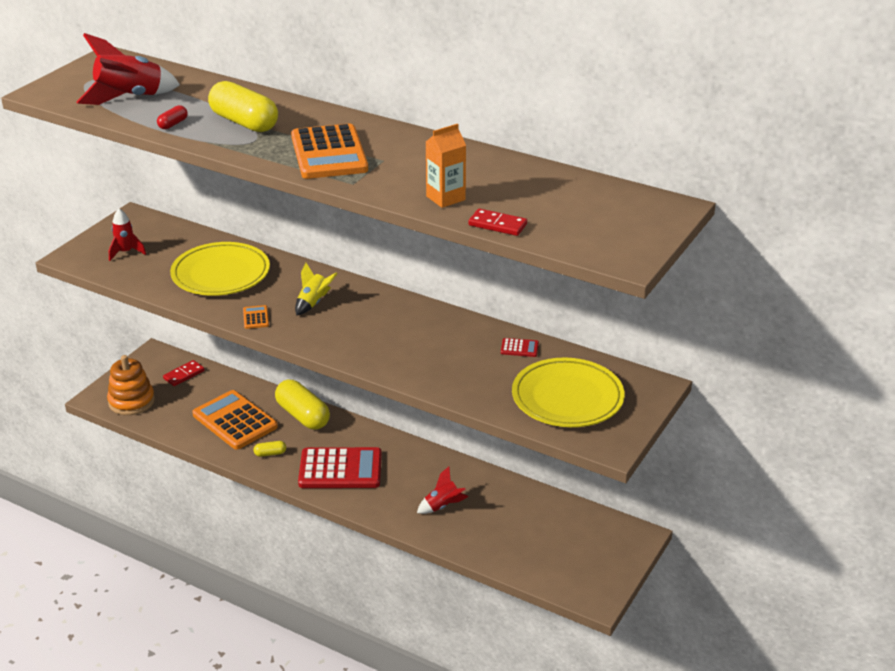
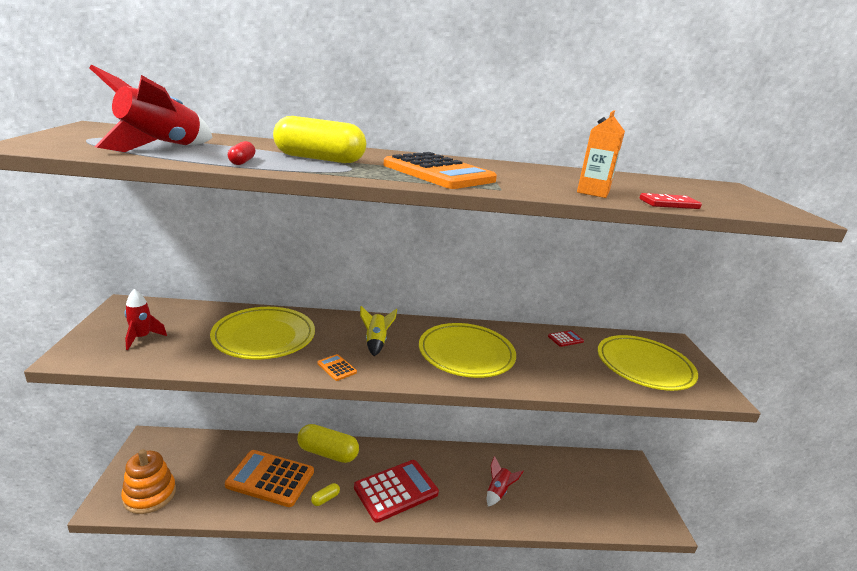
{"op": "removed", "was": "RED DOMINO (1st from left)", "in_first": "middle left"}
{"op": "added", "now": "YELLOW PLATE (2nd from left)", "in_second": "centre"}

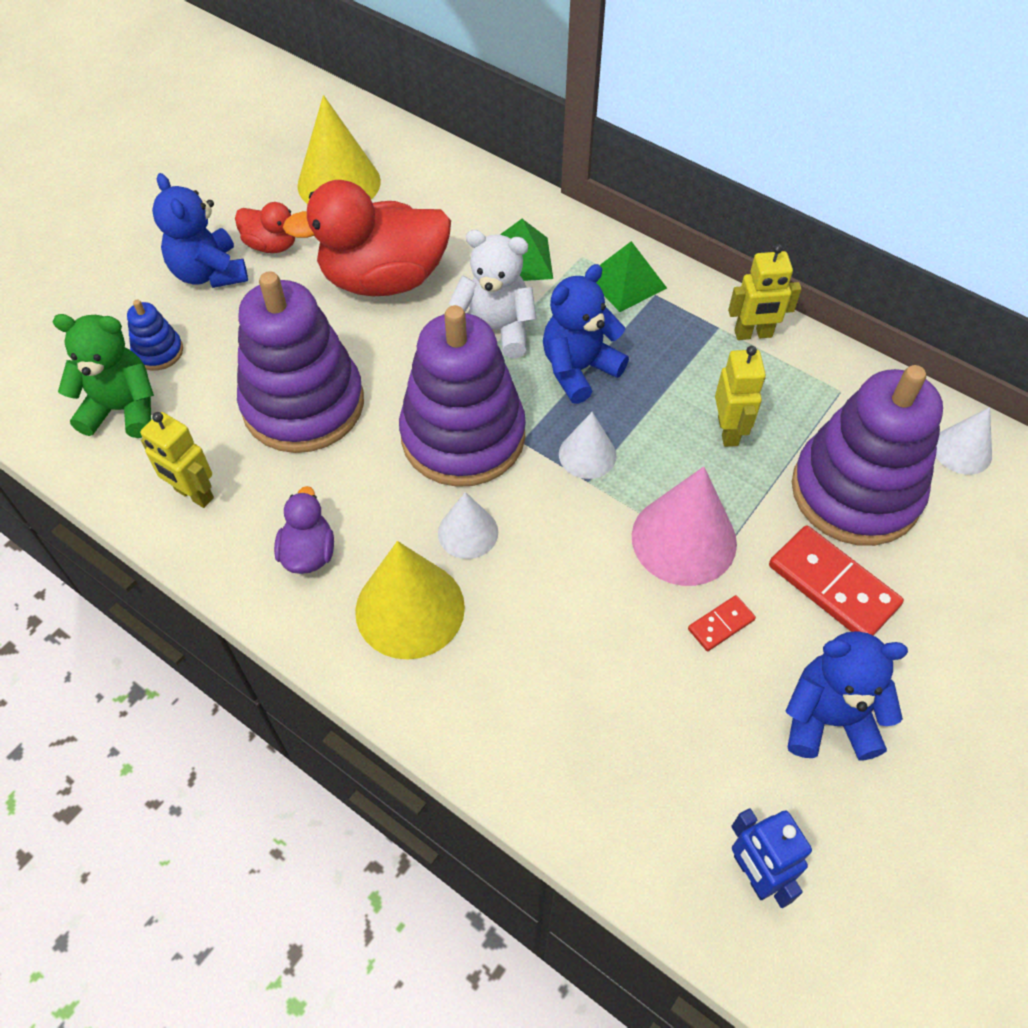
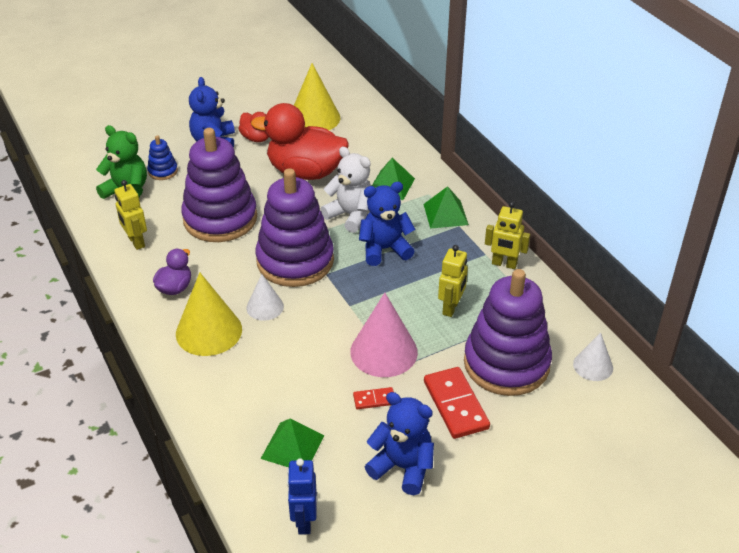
{"op": "removed", "was": "WHITE CONE (2nd from left)", "in_first": "centre"}
{"op": "added", "now": "GREEN PYRAMID (1st from left)", "in_second": "bottom centre"}

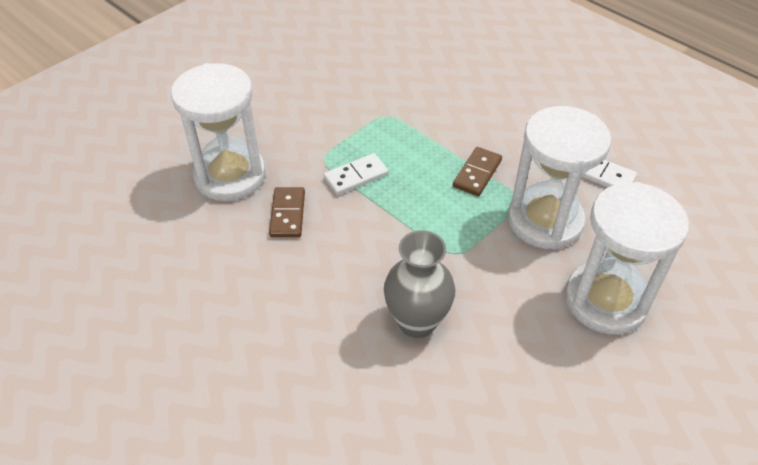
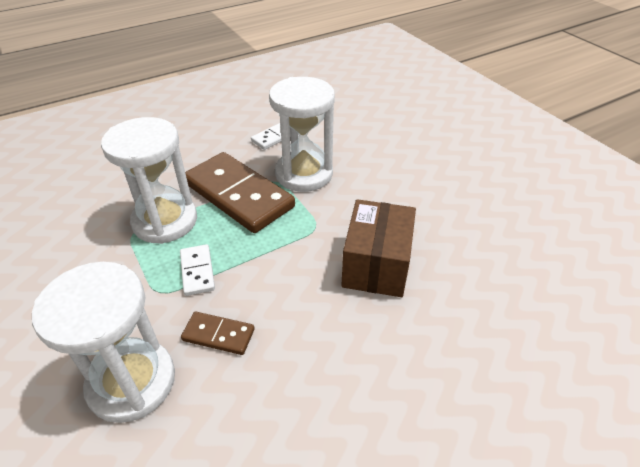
{"op": "resized", "was": "BROWN DOMINO (2nd from left)", "in_first": "centre", "in_second": "centre", "ratio": 2.19}
{"op": "moved", "was": "WHITE HOURGLASS (3rd from left in the first image)", "now": "WHITE HOURGLASS (2nd from left)", "in_first": "middle right", "in_second": "middle left"}
{"op": "replaced", "was": "GREY VASE", "now": "BROWN BOX", "in_first": "centre", "in_second": "centre"}

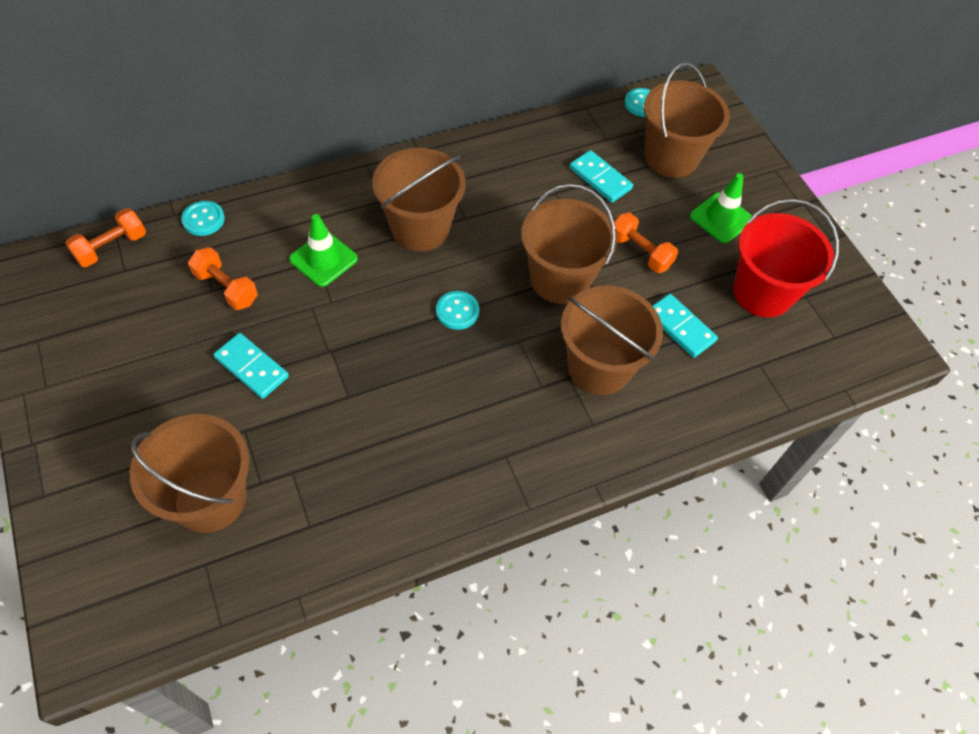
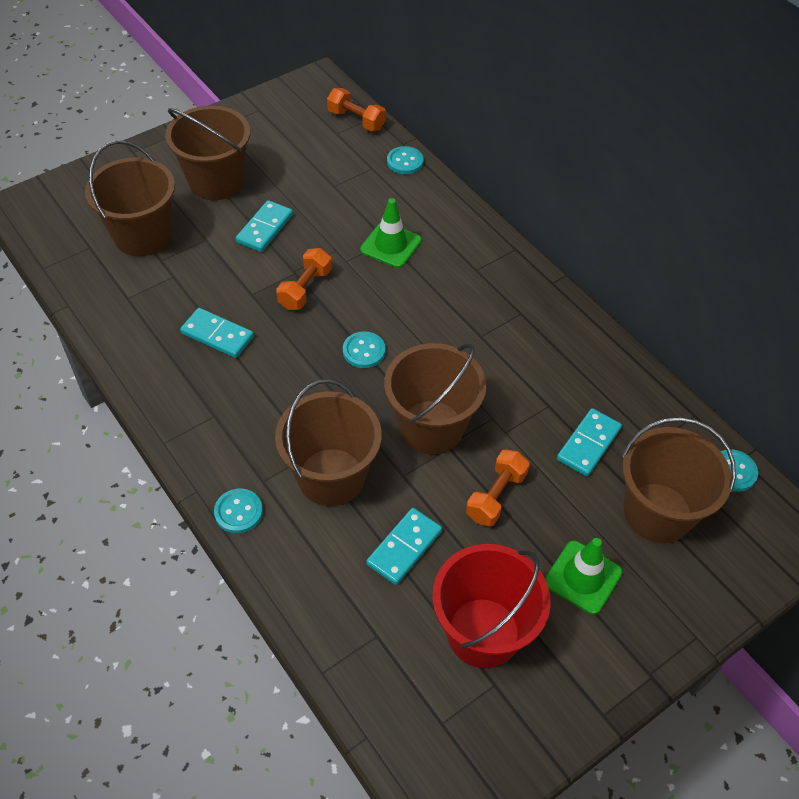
{"op": "moved", "was": "BROWN BUCKET (2nd from left)", "in_first": "top centre", "in_second": "top left"}
{"op": "moved", "was": "ORANGE DUMBBELL (2nd from left in the first image)", "now": "ORANGE DUMBBELL (1st from left)", "in_first": "middle left", "in_second": "centre"}
{"op": "added", "now": "TURQUOISE DOMINO (1st from left)", "in_second": "middle left"}
{"op": "added", "now": "TURQUOISE BUTTON (1st from left)", "in_second": "middle left"}

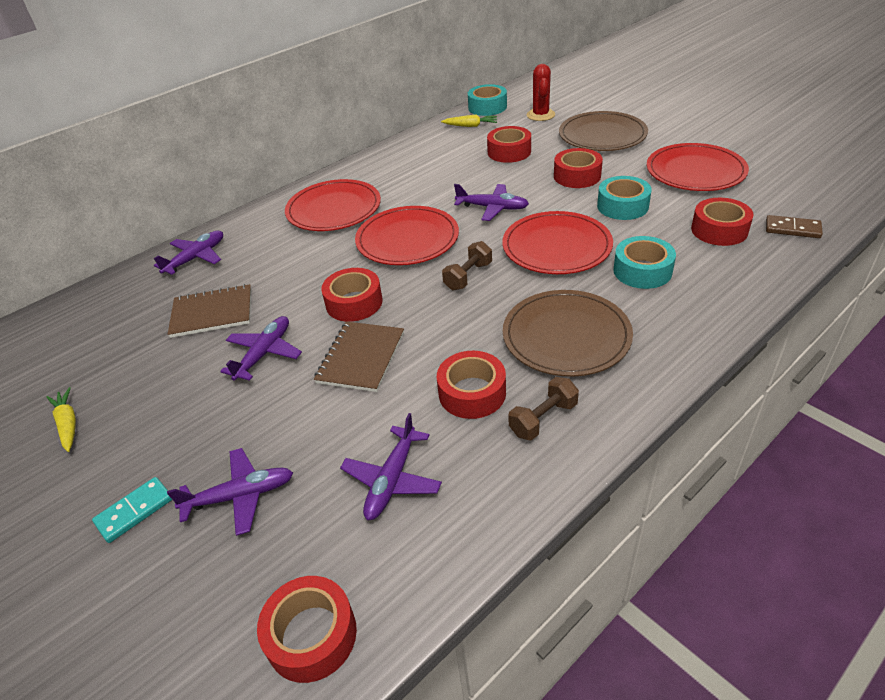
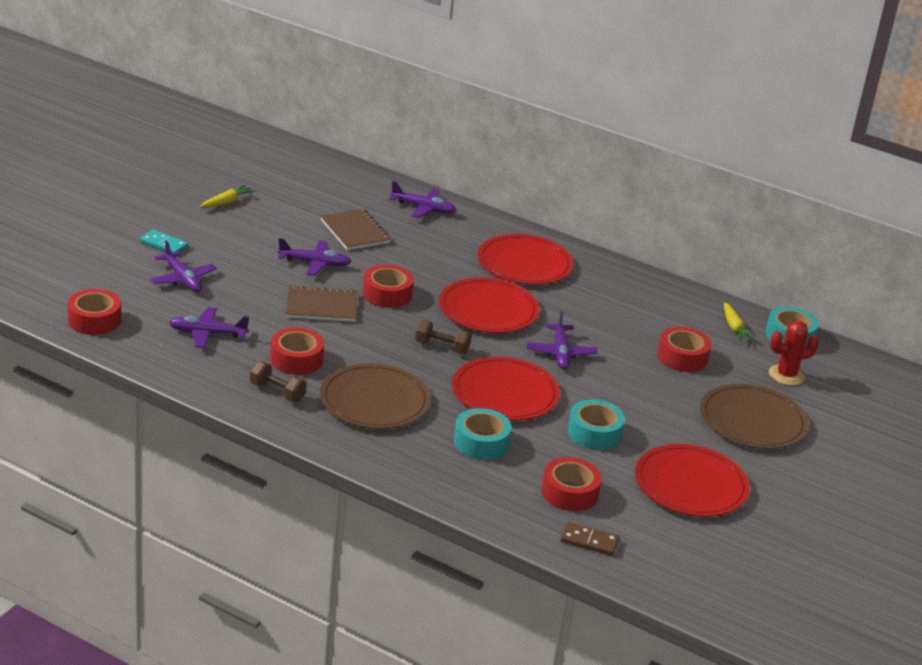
{"op": "removed", "was": "RED TAPE (5th from left)", "in_first": "top centre"}
{"op": "turned", "was": "BROWN DOMINO", "in_first": "top right", "in_second": "bottom centre", "clockwise": -75}

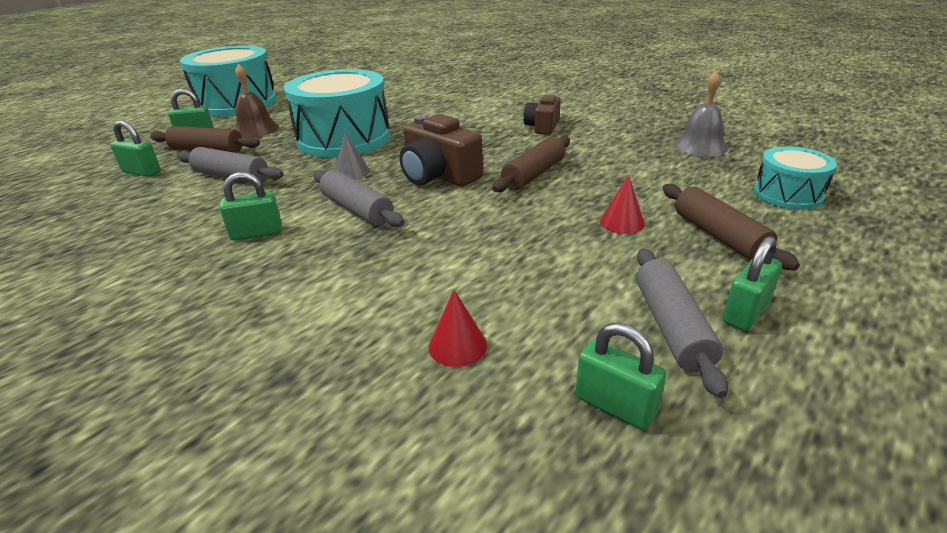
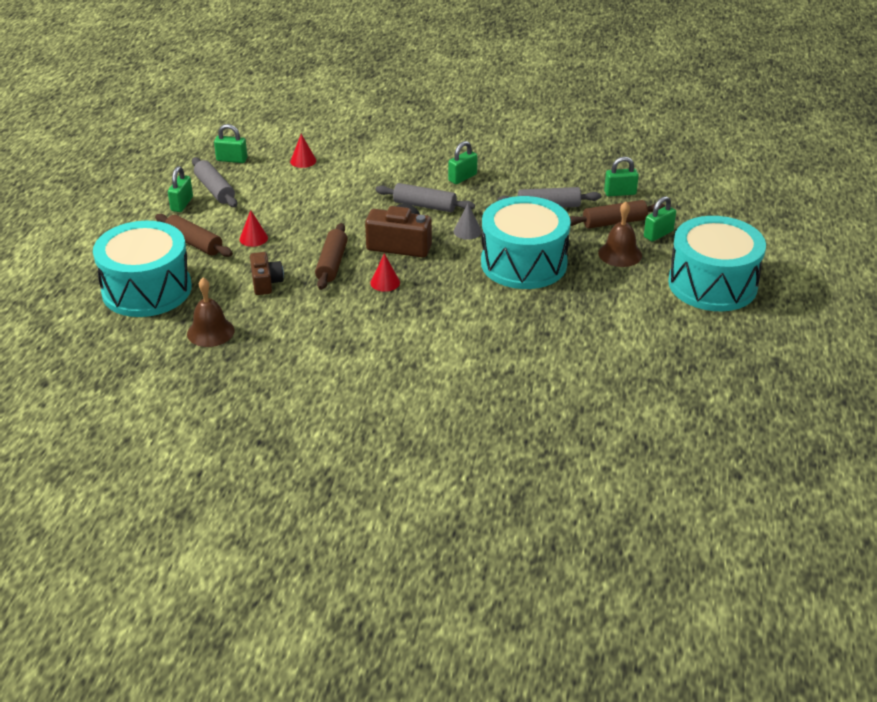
{"op": "recoloured", "was": "GREY BELL", "now": "BROWN BELL (1st from left)", "in_first": "top right", "in_second": "middle left"}
{"op": "moved", "was": "BROWN CAMERA (2nd from left in the first image)", "now": "BROWN CAMERA (1st from left)", "in_first": "top centre", "in_second": "middle left"}
{"op": "resized", "was": "TURQUOISE DRUM (3rd from left in the first image)", "in_first": "middle right", "in_second": "middle left", "ratio": 1.92}
{"op": "added", "now": "RED CONE (3rd from left)", "in_second": "centre"}

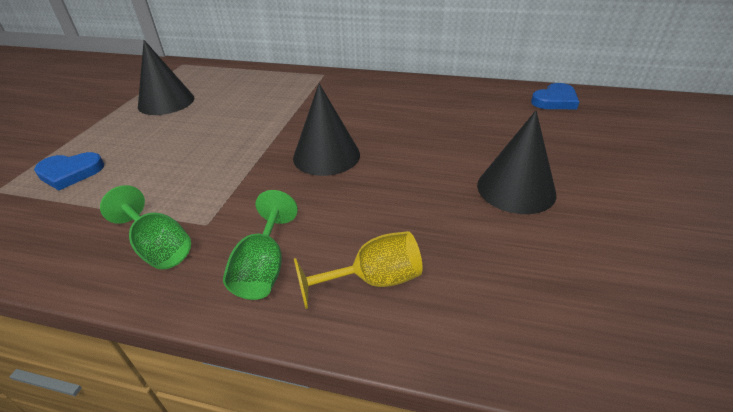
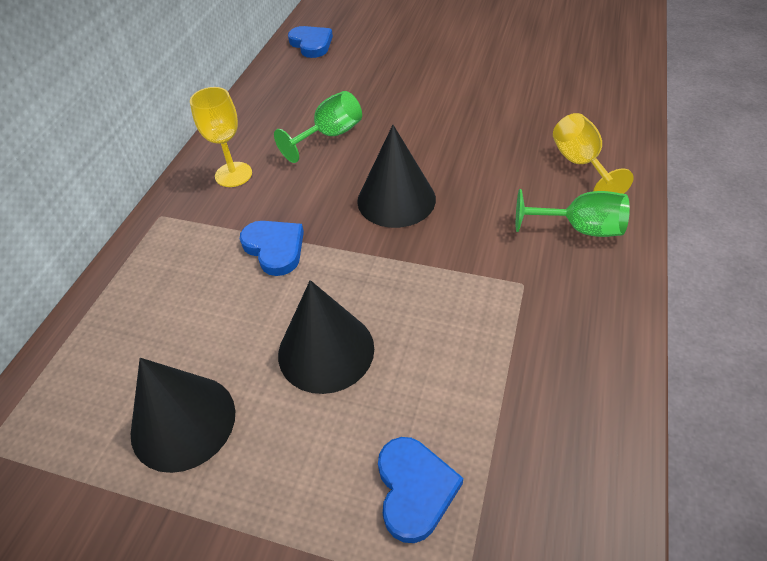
{"op": "moved", "was": "BLACK CONE (3rd from left in the first image)", "now": "BLACK CONE (2nd from left)", "in_first": "middle right", "in_second": "centre"}
{"op": "moved", "was": "GREEN GOBLET (1st from left)", "in_first": "middle left", "in_second": "top centre"}
{"op": "added", "now": "YELLOW GOBLET (1st from left)", "in_second": "top left"}
{"op": "added", "now": "BLUE HEART (1st from left)", "in_second": "centre"}

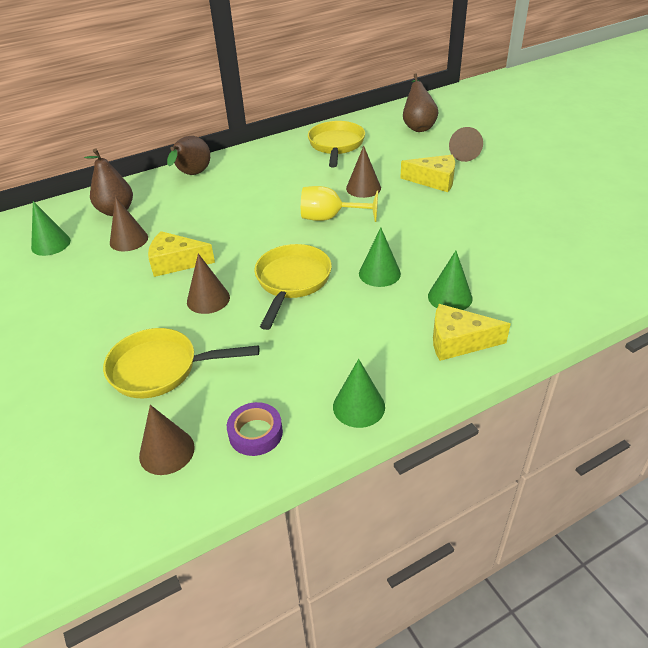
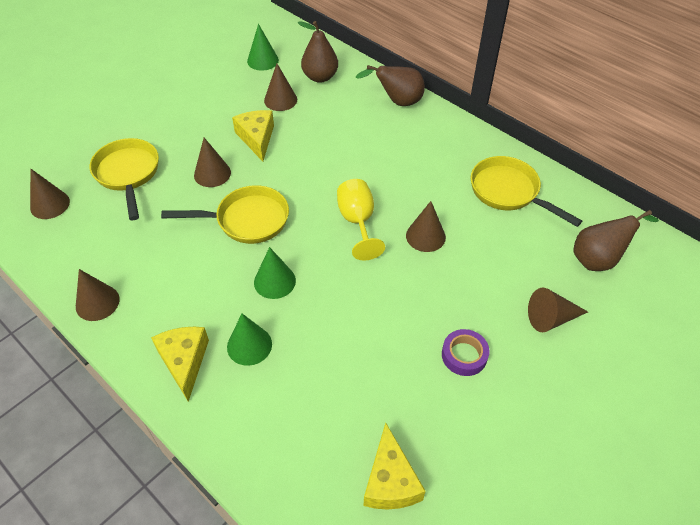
{"op": "turned", "was": "YELLOW PAN (3rd from left)", "in_first": "top centre", "in_second": "middle right", "clockwise": -120}
{"op": "moved", "was": "YELLOW CHEESE (2nd from left in the first image)", "now": "YELLOW CHEESE (3rd from left)", "in_first": "top centre", "in_second": "bottom centre"}
{"op": "recoloured", "was": "GREEN CONE (2nd from left)", "now": "BROWN CONE (2nd from left)", "in_first": "centre", "in_second": "middle left"}
{"op": "moved", "was": "PURPLE TAPE", "in_first": "centre", "in_second": "bottom centre"}

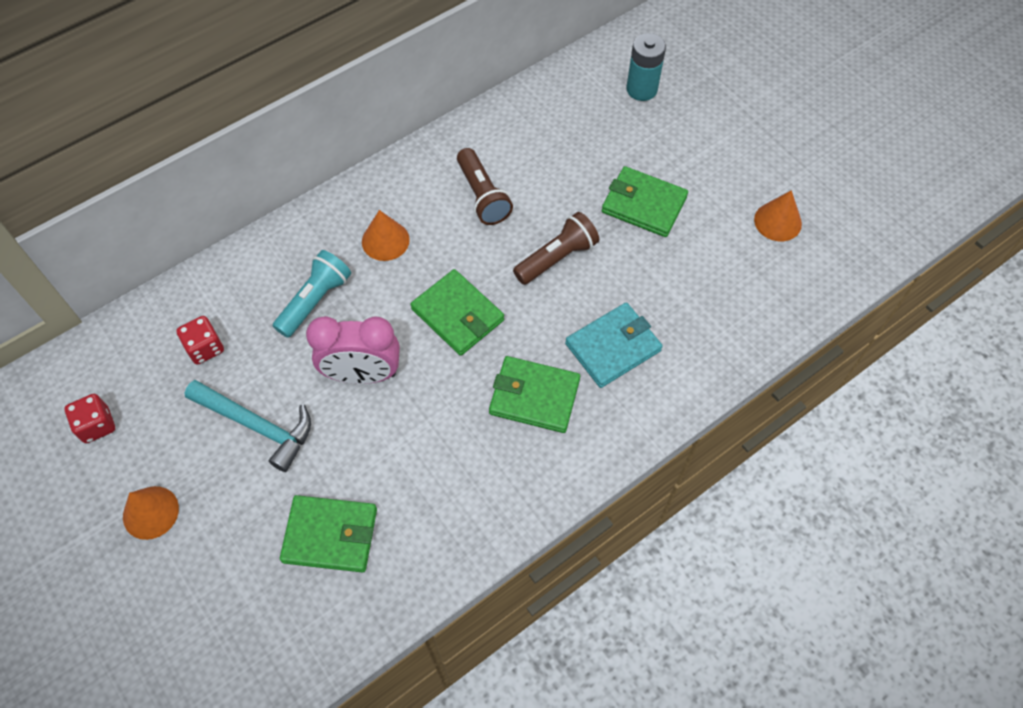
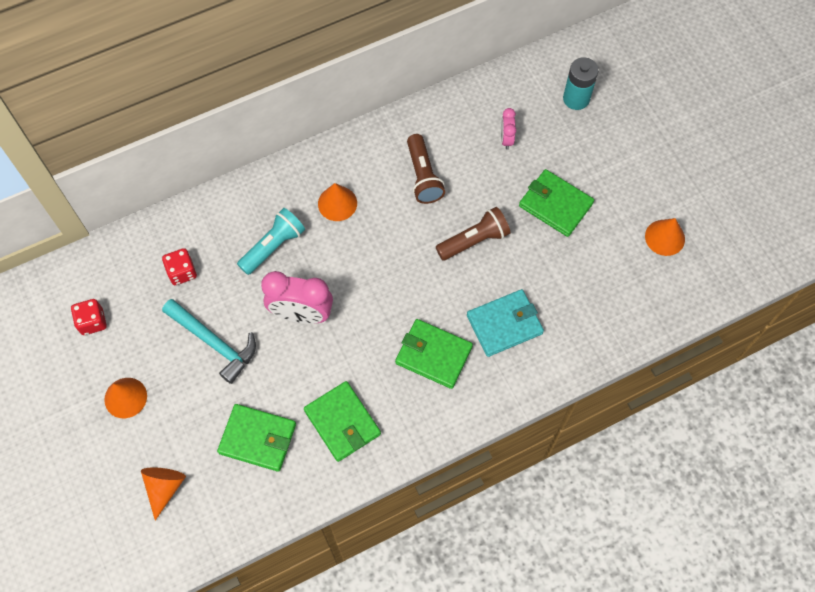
{"op": "moved", "was": "GREEN WALLET (2nd from left)", "in_first": "centre", "in_second": "bottom centre"}
{"op": "added", "now": "PINK CLOCK (2nd from left)", "in_second": "top centre"}
{"op": "added", "now": "ORANGE CONE (2nd from left)", "in_second": "bottom left"}

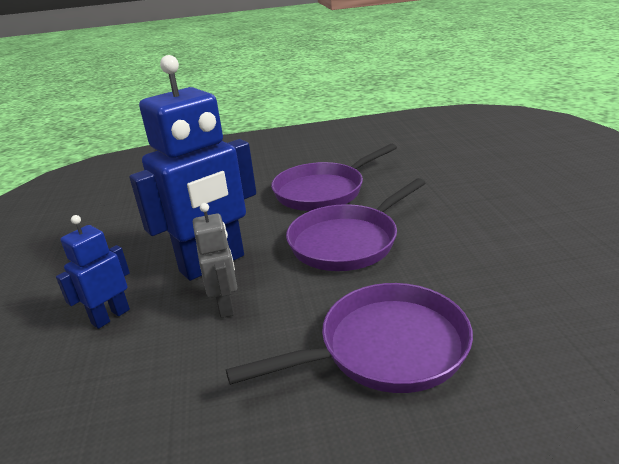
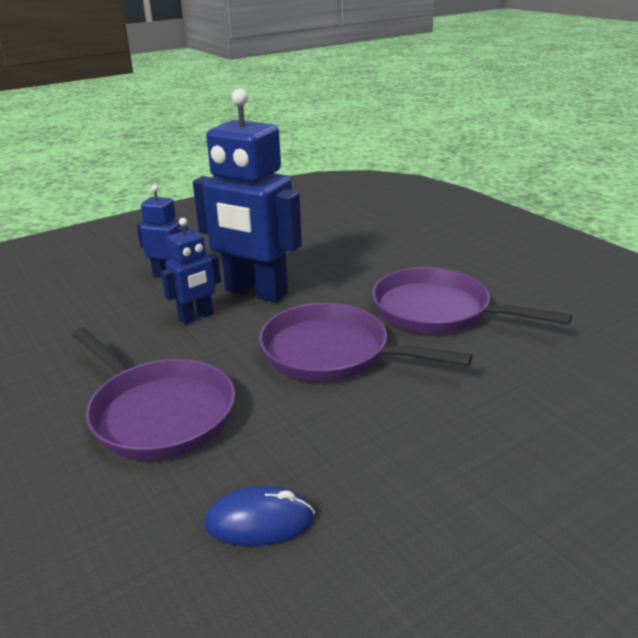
{"op": "recoloured", "was": "GREY ROBOT", "now": "BLUE ROBOT (2nd from left)", "in_first": "centre", "in_second": "middle left"}
{"op": "added", "now": "BLUE MOUSE", "in_second": "bottom centre"}

